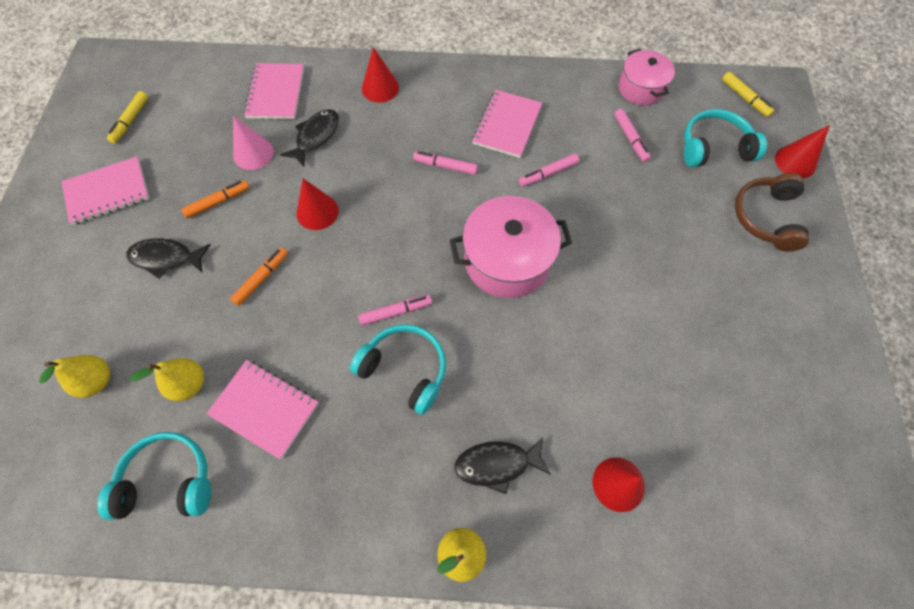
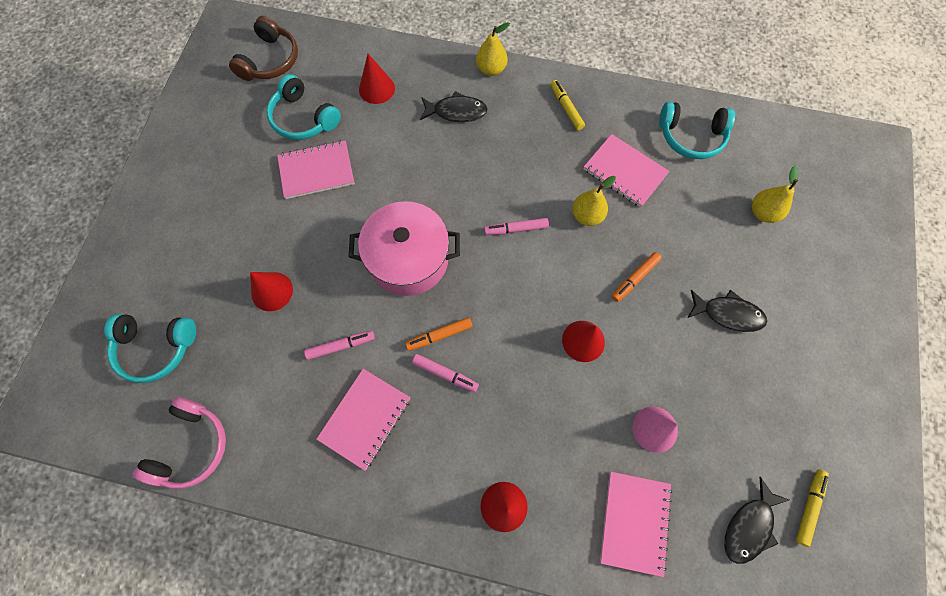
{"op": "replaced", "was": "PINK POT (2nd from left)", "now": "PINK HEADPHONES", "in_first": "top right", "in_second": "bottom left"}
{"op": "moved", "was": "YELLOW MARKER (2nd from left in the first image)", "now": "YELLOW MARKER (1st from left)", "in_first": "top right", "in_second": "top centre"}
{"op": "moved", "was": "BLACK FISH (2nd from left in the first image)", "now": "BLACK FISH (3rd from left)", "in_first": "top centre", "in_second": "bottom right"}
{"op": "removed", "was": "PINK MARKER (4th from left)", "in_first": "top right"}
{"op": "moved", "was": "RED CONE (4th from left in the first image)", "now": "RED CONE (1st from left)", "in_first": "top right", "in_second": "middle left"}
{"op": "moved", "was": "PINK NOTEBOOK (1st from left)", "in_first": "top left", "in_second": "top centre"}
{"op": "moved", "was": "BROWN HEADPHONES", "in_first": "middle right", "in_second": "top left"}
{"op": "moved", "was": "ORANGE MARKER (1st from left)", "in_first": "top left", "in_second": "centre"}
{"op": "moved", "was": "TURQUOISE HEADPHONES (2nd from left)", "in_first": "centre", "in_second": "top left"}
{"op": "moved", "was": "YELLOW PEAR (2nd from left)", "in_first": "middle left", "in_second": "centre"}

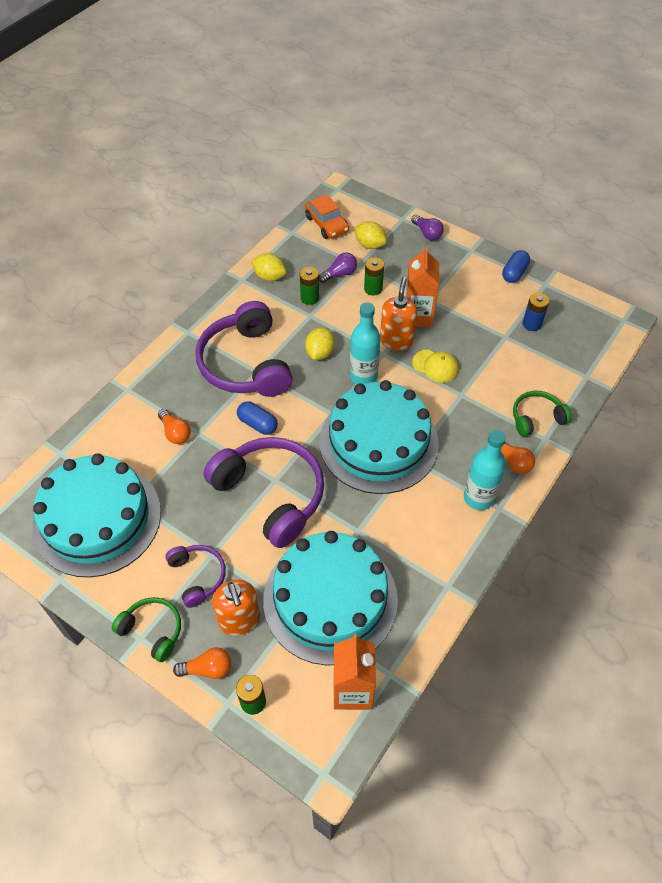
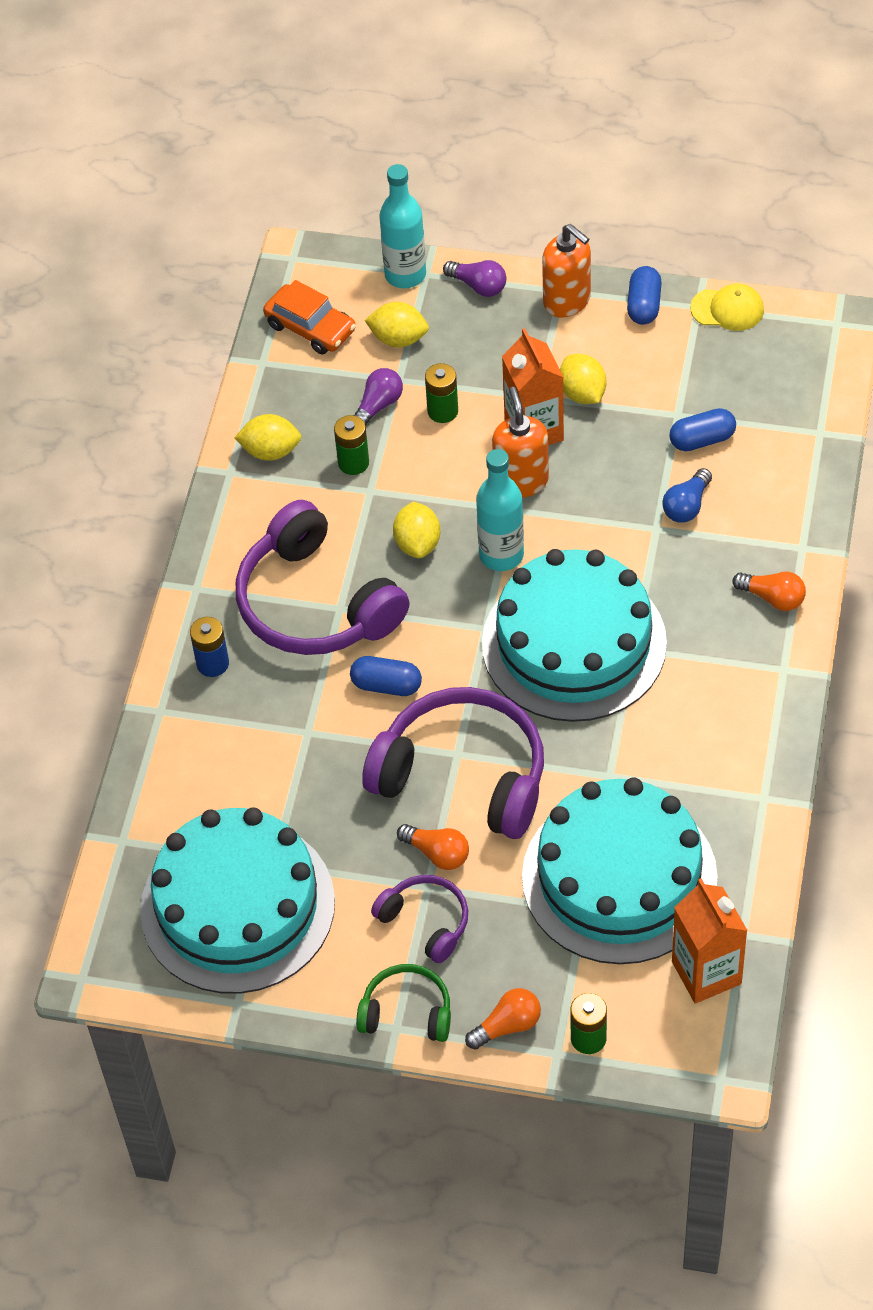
{"op": "moved", "was": "BLUE BATTERY", "in_first": "middle right", "in_second": "middle left"}
{"op": "moved", "was": "YELLOW CAP", "in_first": "centre", "in_second": "top right"}
{"op": "removed", "was": "GREEN HEADPHONES (2nd from left)", "in_first": "middle right"}
{"op": "moved", "was": "ORANGE LIGHT BULB (1st from left)", "in_first": "middle left", "in_second": "centre"}
{"op": "moved", "was": "TURQUOISE BOTTLE (2nd from left in the first image)", "now": "TURQUOISE BOTTLE (1st from left)", "in_first": "middle right", "in_second": "top centre"}
{"op": "moved", "was": "ORANGE SOAP DISPENSER (1st from left in the first image)", "now": "ORANGE SOAP DISPENSER (2nd from left)", "in_first": "bottom centre", "in_second": "top centre"}
{"op": "added", "now": "YELLOW LEMON (4th from left)", "in_second": "top right"}
{"op": "added", "now": "BLUE CAPSULE (3rd from left)", "in_second": "top right"}
{"op": "added", "now": "BLUE LIGHT BULB", "in_second": "middle right"}

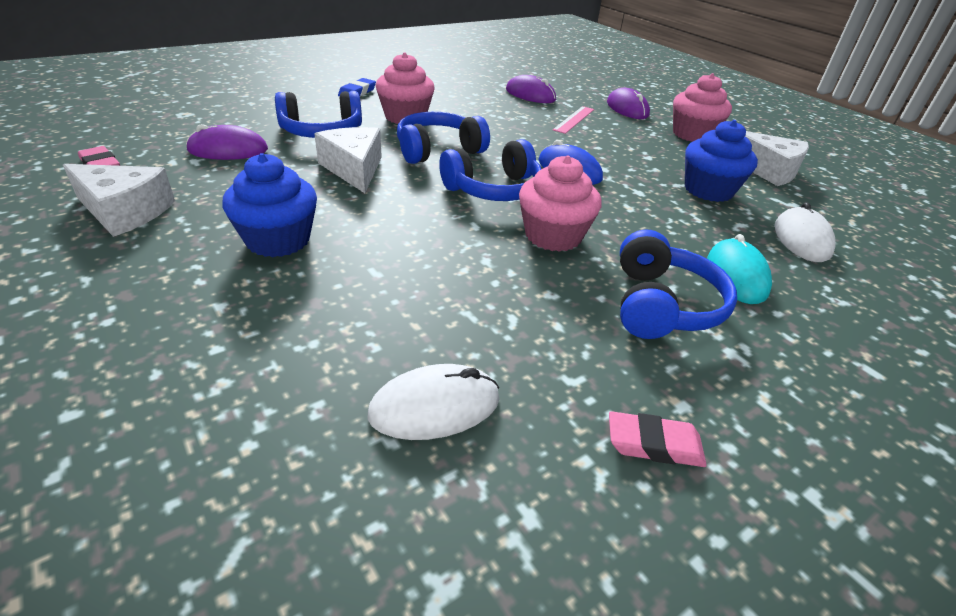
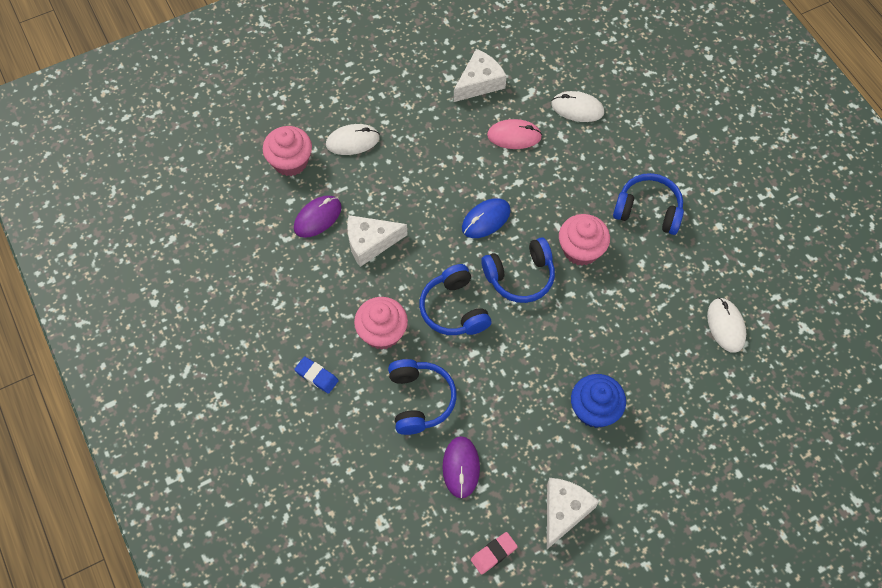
{"op": "moved", "was": "PINK CUPCAKE (3rd from left in the first image)", "now": "PINK CUPCAKE (1st from left)", "in_first": "top right", "in_second": "top left"}
{"op": "recoloured", "was": "PURPLE MOUSE (3rd from left)", "now": "WHITE MOUSE (1st from left)", "in_first": "top centre", "in_second": "top centre"}
{"op": "removed", "was": "PINK RULER", "in_first": "top centre"}
{"op": "replaced", "was": "BLUE CUPCAKE (2nd from left)", "now": "PINK MOUSE", "in_first": "top right", "in_second": "top centre"}
{"op": "moved", "was": "WHITE CHEESE (2nd from left in the first image)", "now": "WHITE CHEESE (1st from left)", "in_first": "top centre", "in_second": "centre"}
{"op": "turned", "was": "BLUE HEADPHONES (3rd from left)", "in_first": "top centre", "in_second": "centre", "clockwise": 90}
{"op": "removed", "was": "TURQUOISE MOUSE", "in_first": "middle right"}
{"op": "removed", "was": "PINK ERASER (2nd from left)", "in_first": "bottom right"}

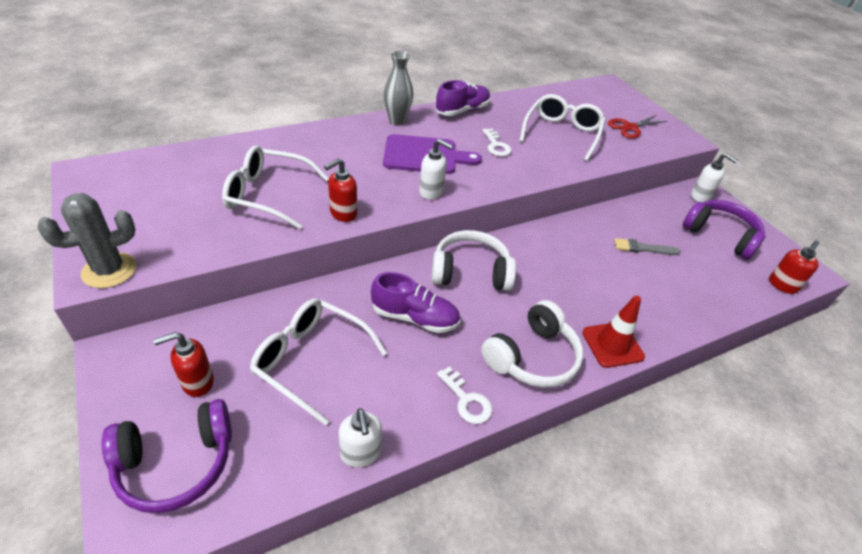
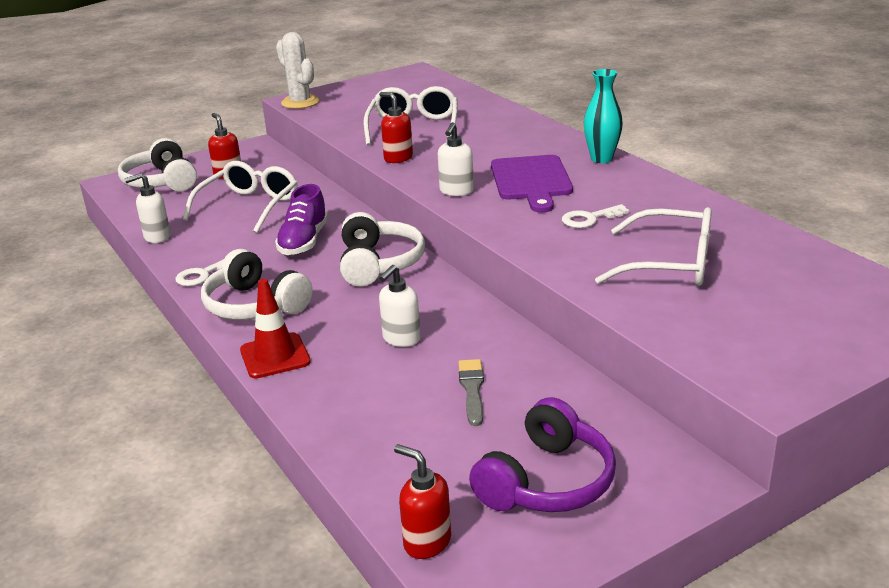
{"op": "recoloured", "was": "GREY VASE", "now": "TURQUOISE VASE", "in_first": "top centre", "in_second": "top right"}
{"op": "removed", "was": "PURPLE SHOE (2nd from left)", "in_first": "top centre"}
{"op": "removed", "was": "RED SCISSORS", "in_first": "top right"}
{"op": "moved", "was": "WHITE SOAP DISPENSER (3rd from left in the first image)", "now": "WHITE SOAP DISPENSER (2nd from left)", "in_first": "top right", "in_second": "centre"}
{"op": "recoloured", "was": "GREY CACTUS", "now": "WHITE CACTUS", "in_first": "middle left", "in_second": "top centre"}
{"op": "recoloured", "was": "PURPLE HEADPHONES (1st from left)", "now": "WHITE HEADPHONES (1st from left)", "in_first": "bottom left", "in_second": "top left"}

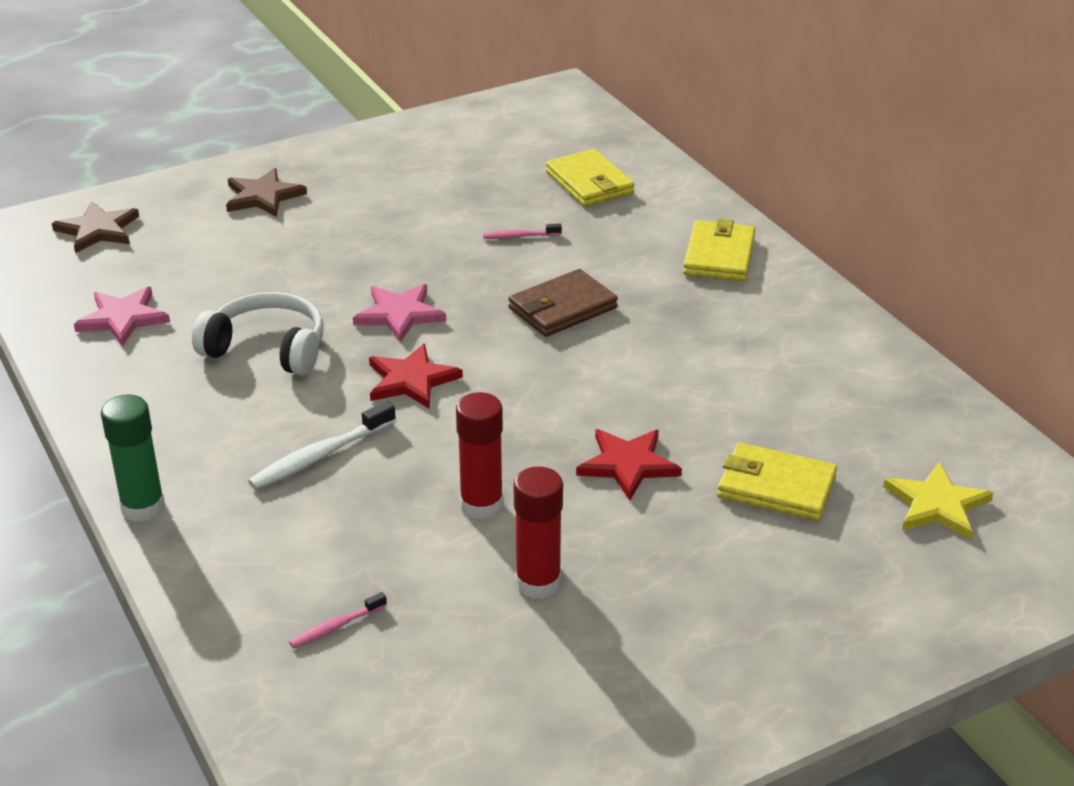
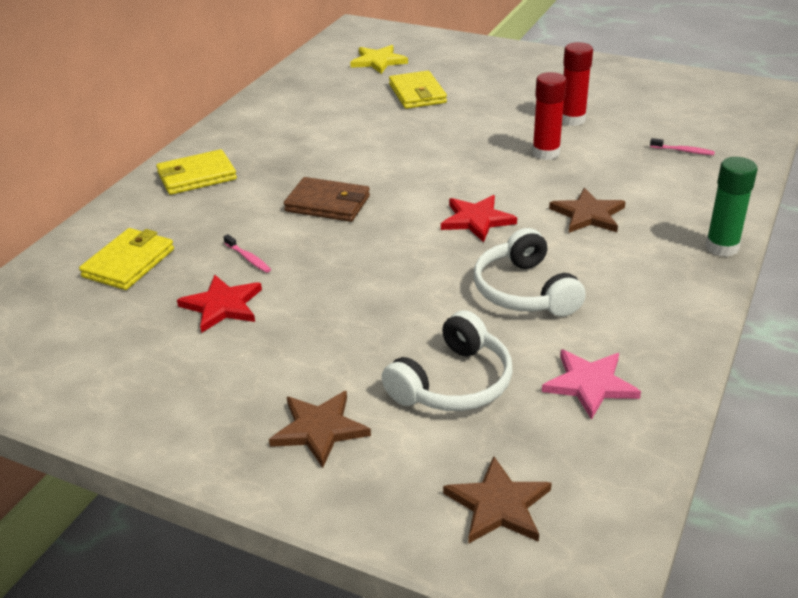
{"op": "removed", "was": "PINK STAR (2nd from left)", "in_first": "centre"}
{"op": "replaced", "was": "WHITE TOOTHBRUSH", "now": "BROWN STAR (3rd from left)", "in_first": "middle left", "in_second": "middle right"}
{"op": "moved", "was": "RED STAR (2nd from left in the first image)", "now": "RED STAR (1st from left)", "in_first": "centre", "in_second": "middle left"}
{"op": "added", "now": "WHITE HEADPHONES (1st from left)", "in_second": "centre"}

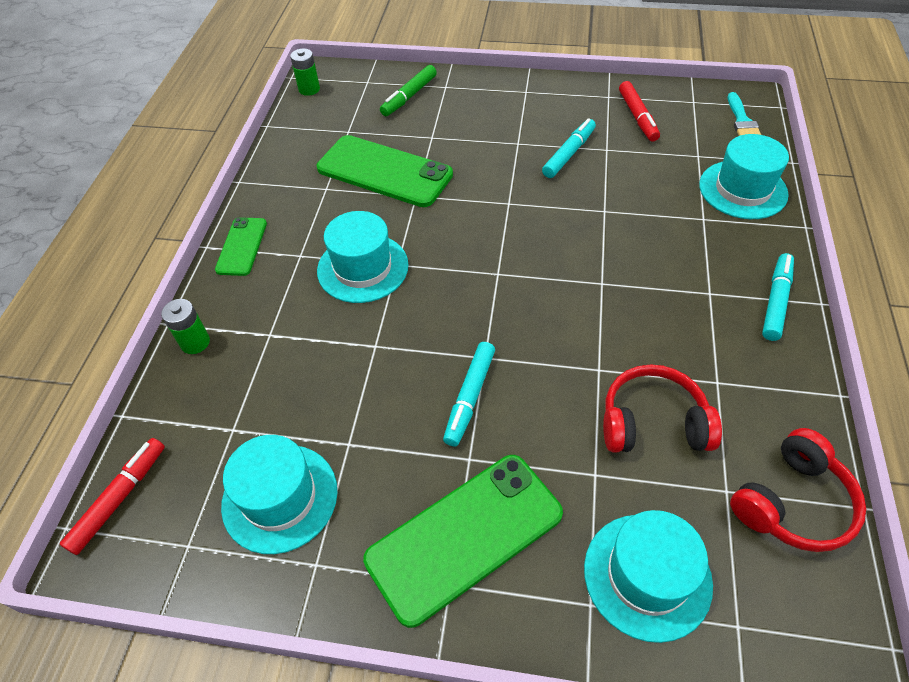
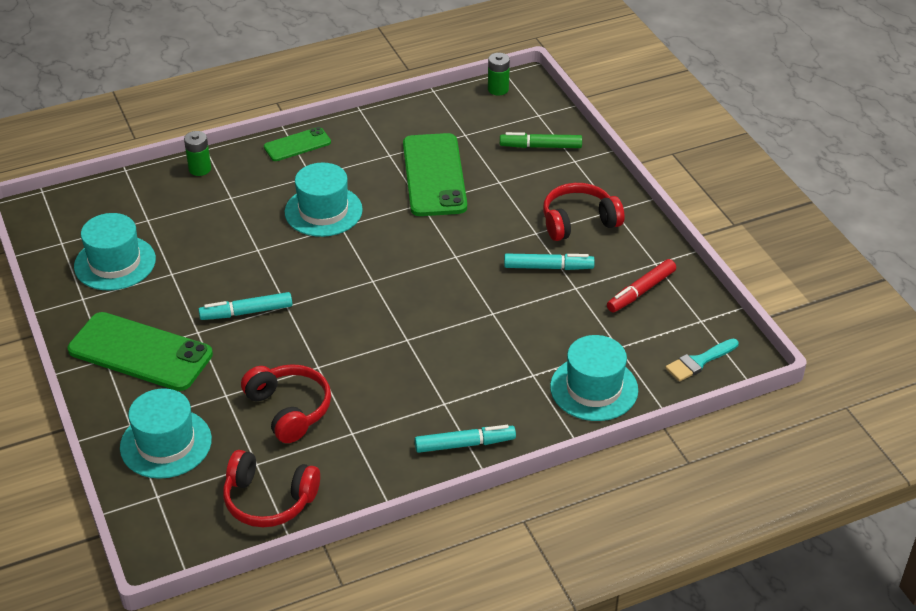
{"op": "removed", "was": "RED MARKER (1st from left)", "in_first": "bottom left"}
{"op": "added", "now": "RED HEADPHONES (3rd from left)", "in_second": "centre"}

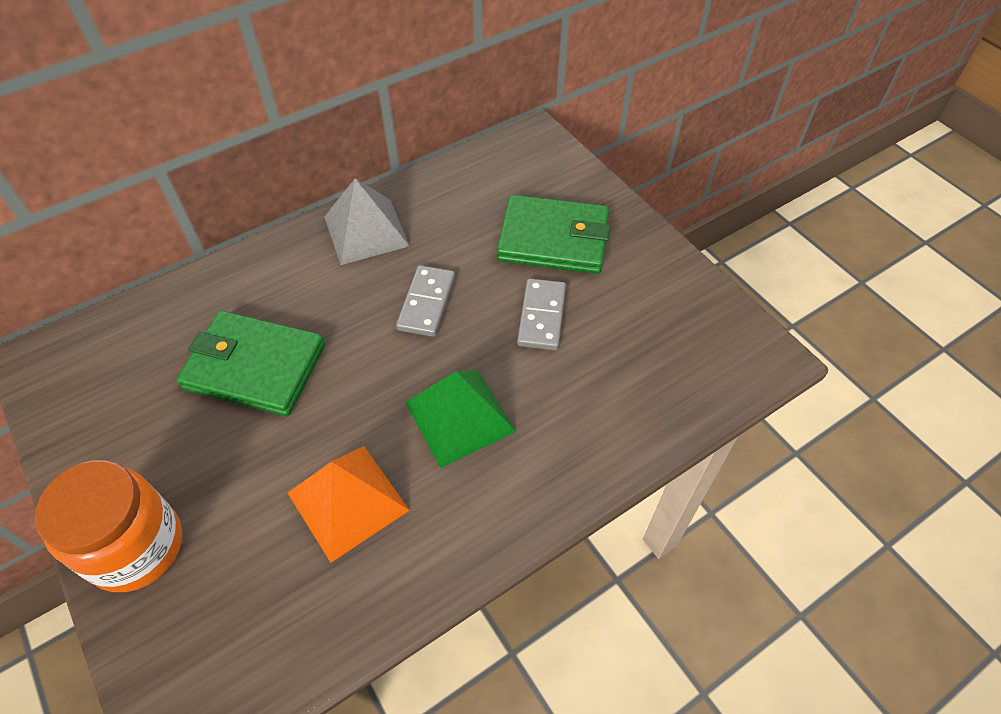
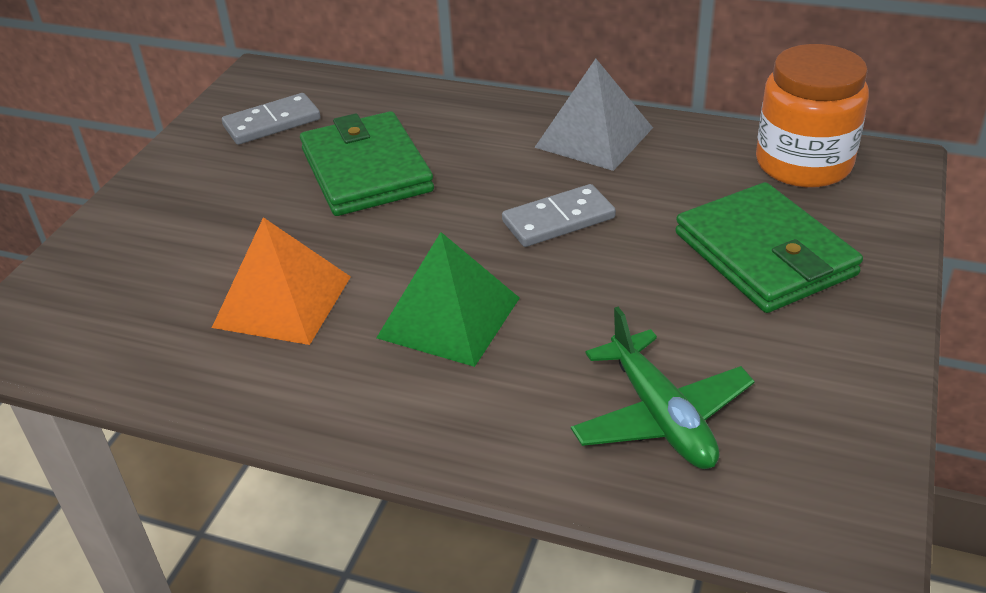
{"op": "moved", "was": "GREY DOMINO (2nd from left in the first image)", "now": "GREY DOMINO (1st from left)", "in_first": "centre", "in_second": "top left"}
{"op": "moved", "was": "ORANGE JAR", "in_first": "bottom left", "in_second": "top right"}
{"op": "added", "now": "GREEN PLANE", "in_second": "middle right"}

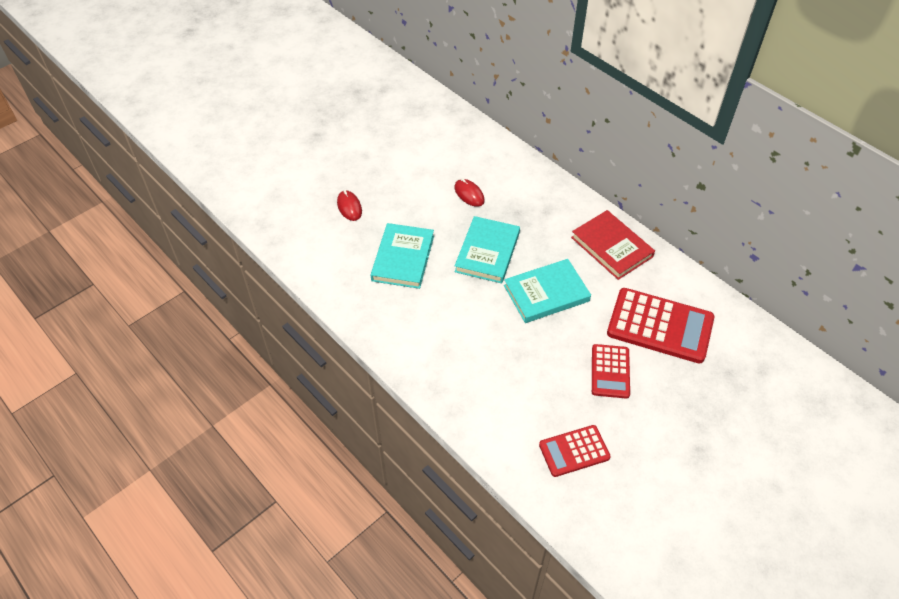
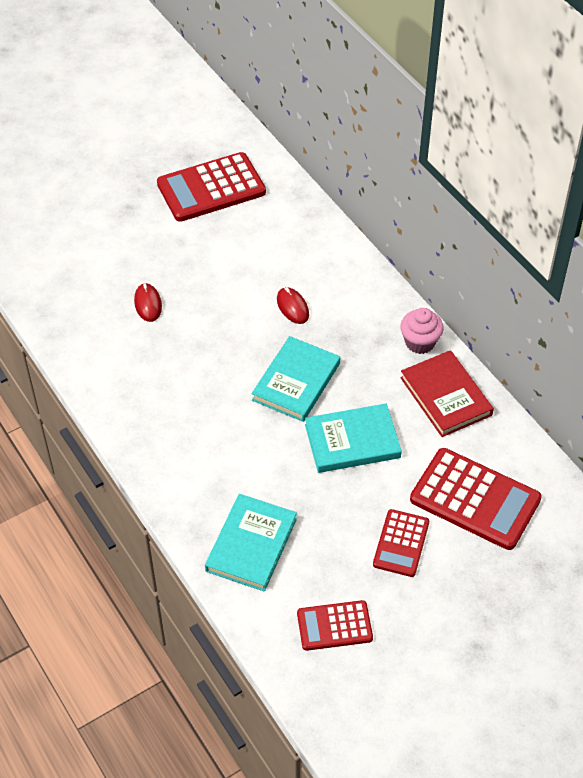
{"op": "moved", "was": "TURQUOISE BOOK (1st from left)", "in_first": "centre", "in_second": "bottom centre"}
{"op": "added", "now": "RED CALCULATOR (1st from left)", "in_second": "top centre"}
{"op": "added", "now": "PINK CUPCAKE", "in_second": "middle right"}

